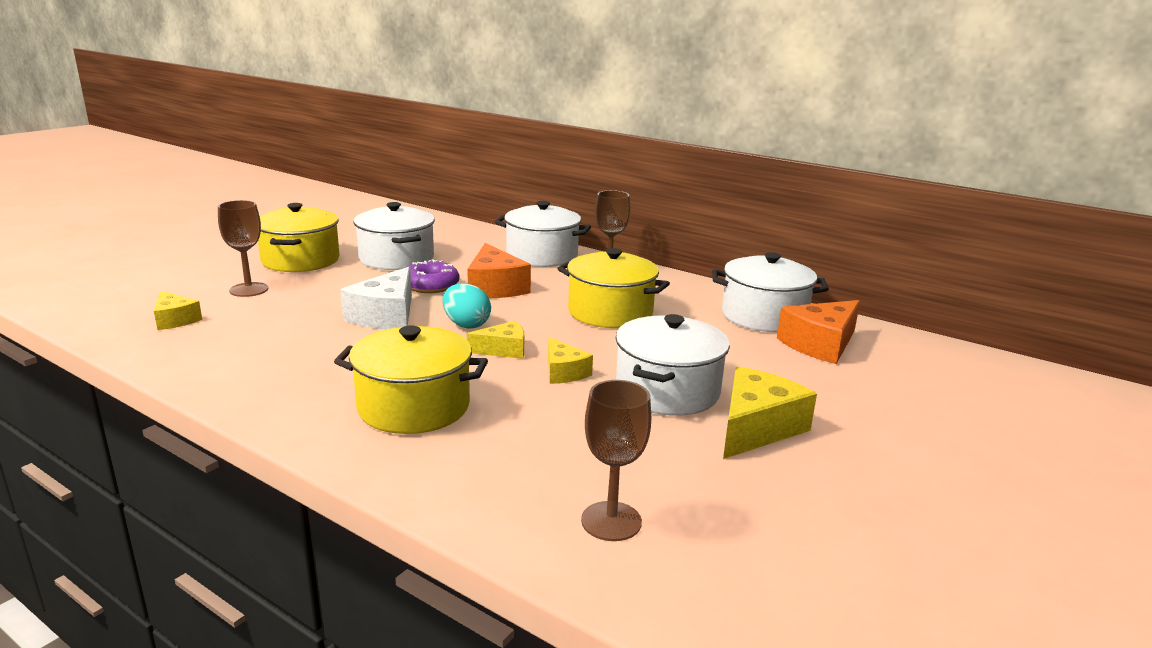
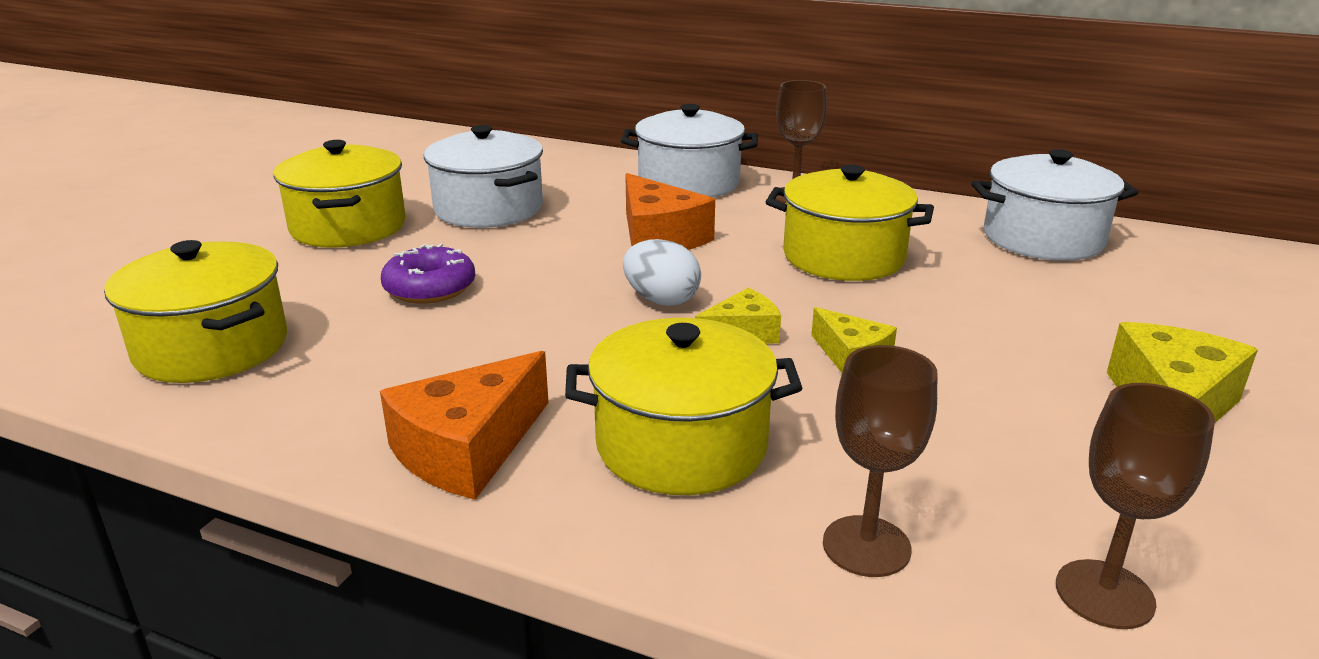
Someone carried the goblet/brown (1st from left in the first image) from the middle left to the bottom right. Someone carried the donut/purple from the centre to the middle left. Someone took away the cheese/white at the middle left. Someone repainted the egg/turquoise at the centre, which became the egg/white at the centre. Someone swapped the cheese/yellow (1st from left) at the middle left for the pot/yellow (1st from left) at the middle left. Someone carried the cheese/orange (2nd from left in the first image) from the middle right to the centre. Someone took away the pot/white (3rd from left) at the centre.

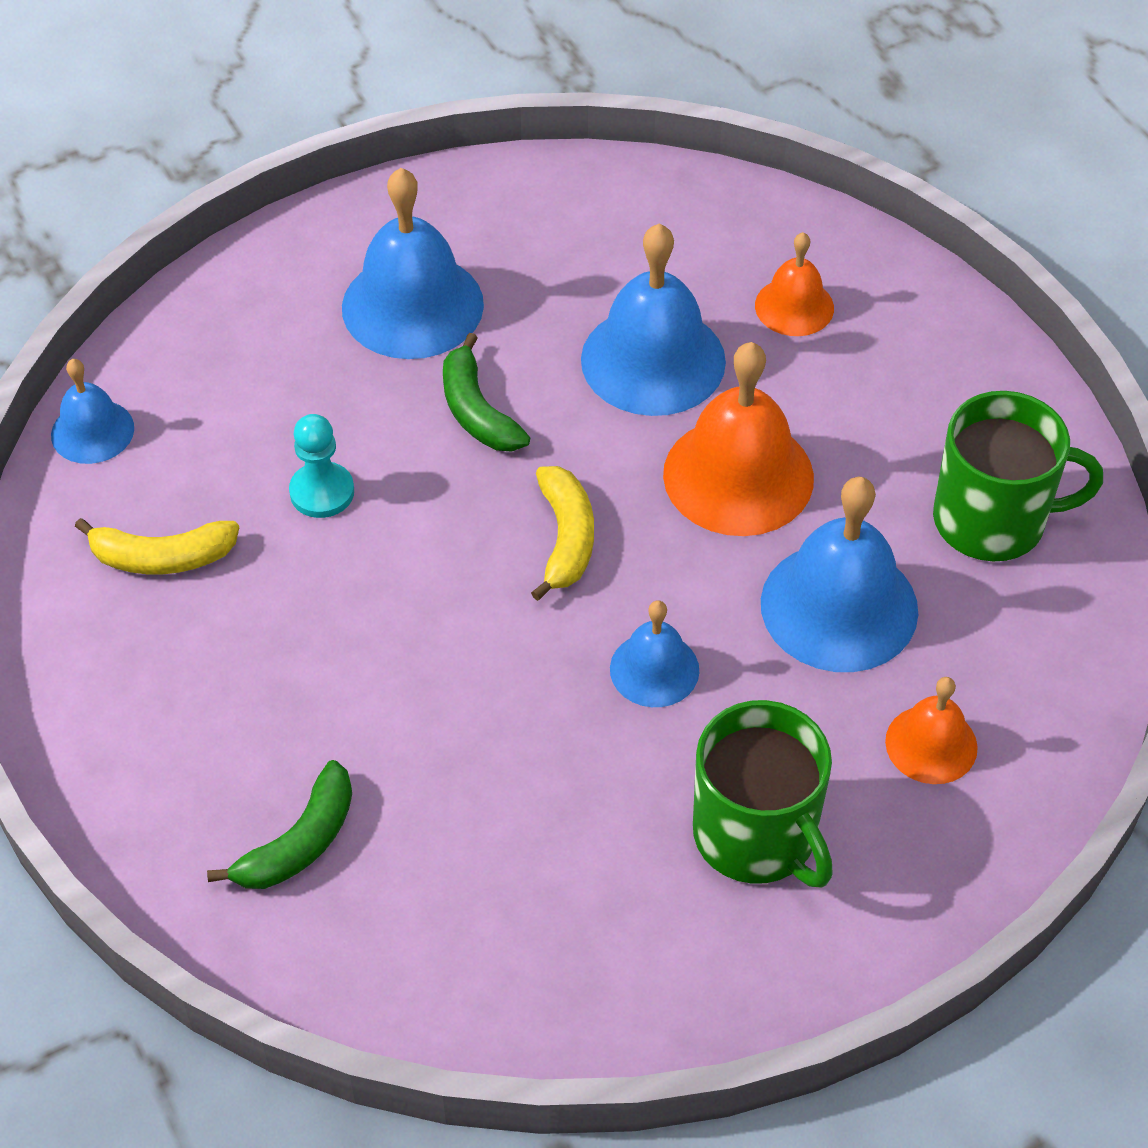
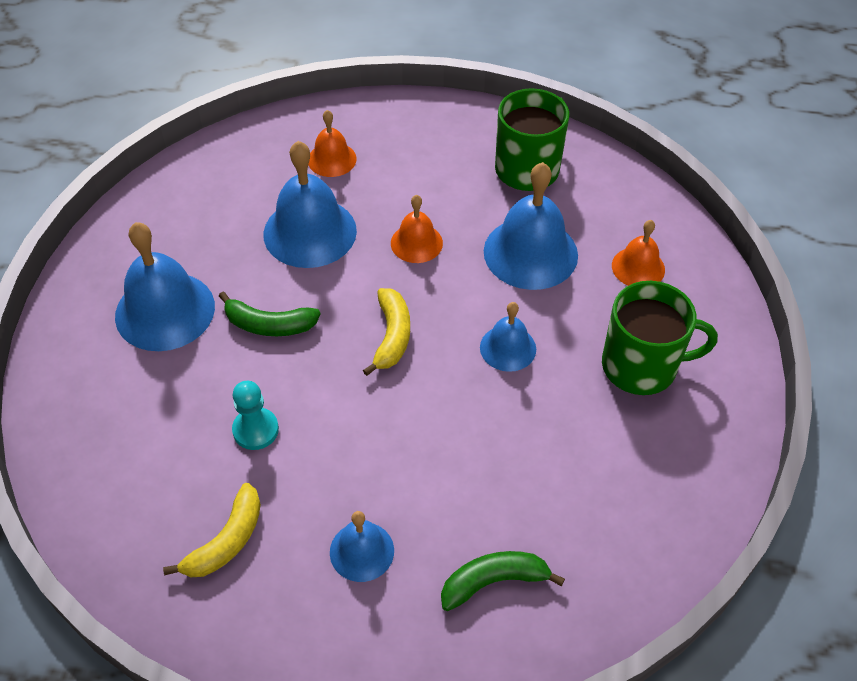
Someone scaled the bell/orange (1st from left in the first image) at the centre by 0.56. Someone carried the bell/blue (1st from left in the first image) from the middle left to the bottom centre. Someone rotated the banana/yellow (2nd from left) at the centre by 60 degrees clockwise. Someone rotated the banana/green (1st from left in the first image) at the bottom left by 90 degrees counterclockwise.

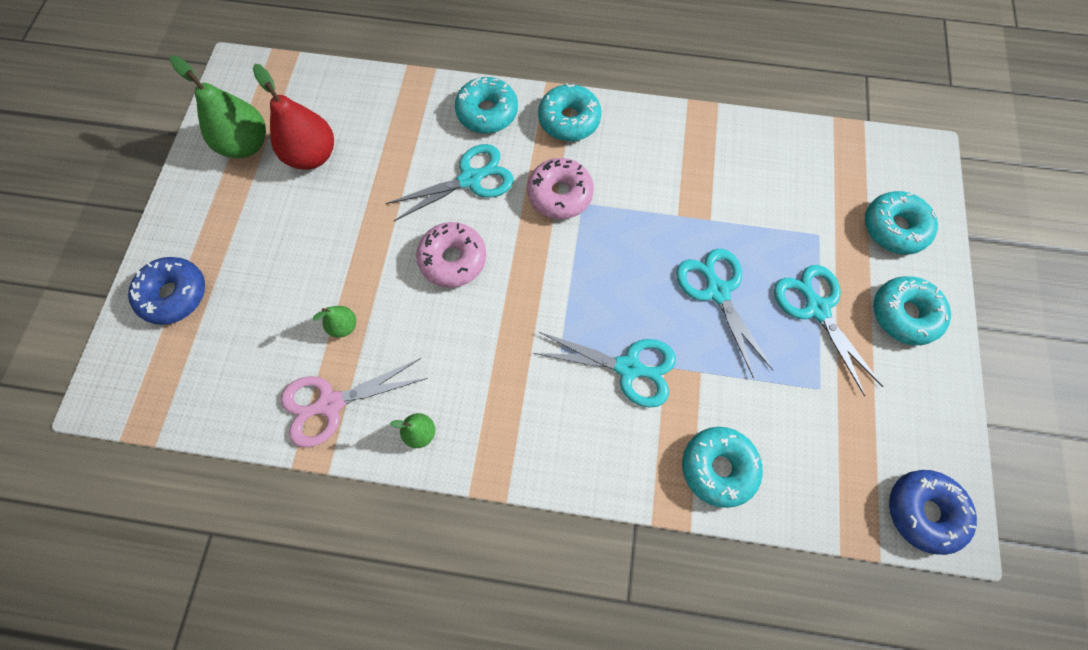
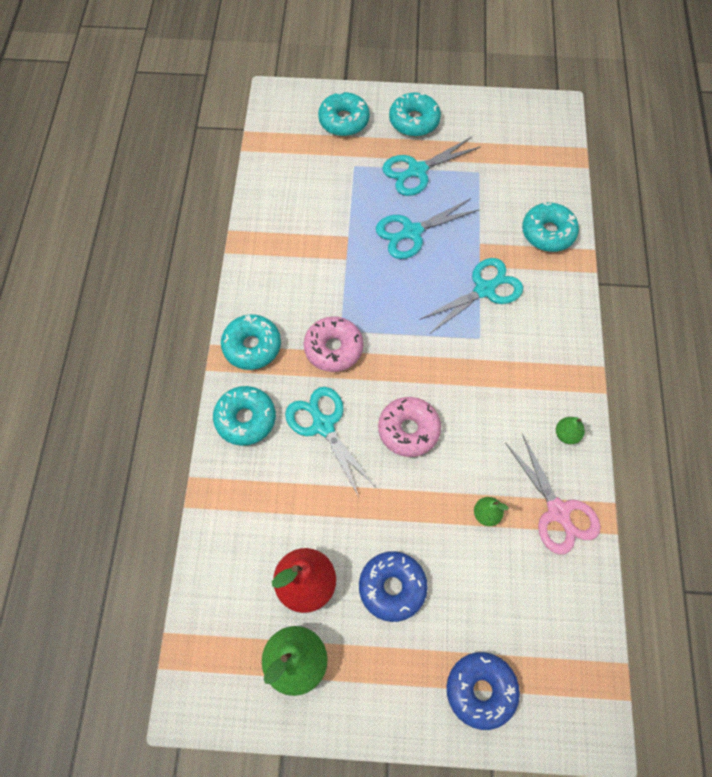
Someone rotated the scissors/turquoise (2nd from left in the first image) at the centre by 45 degrees clockwise. Someone carried the donut/blue (2nd from left in the first image) from the bottom right to the bottom centre.

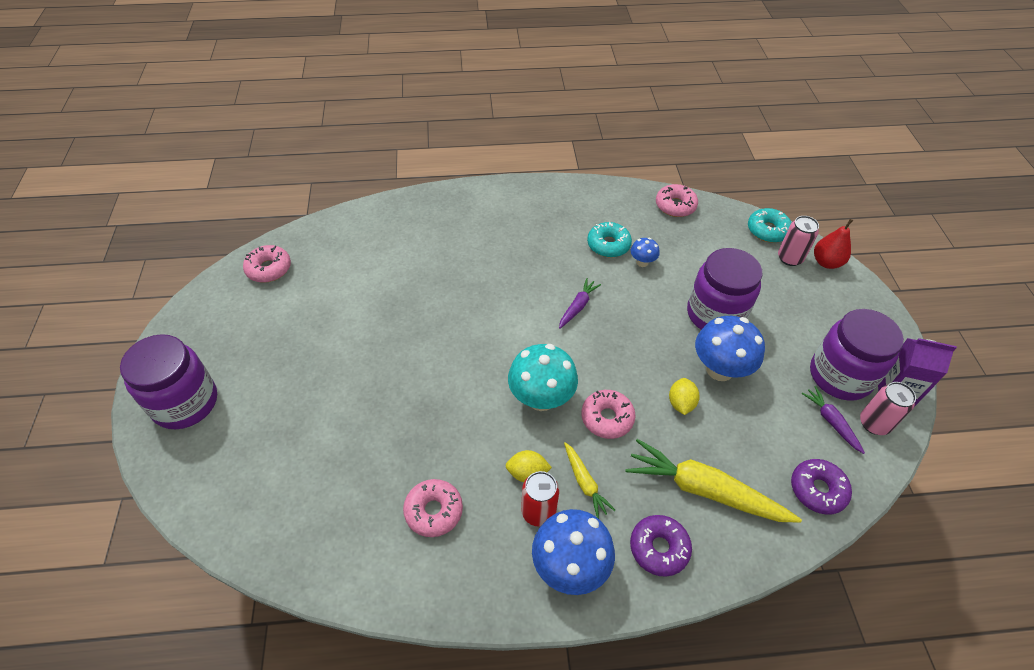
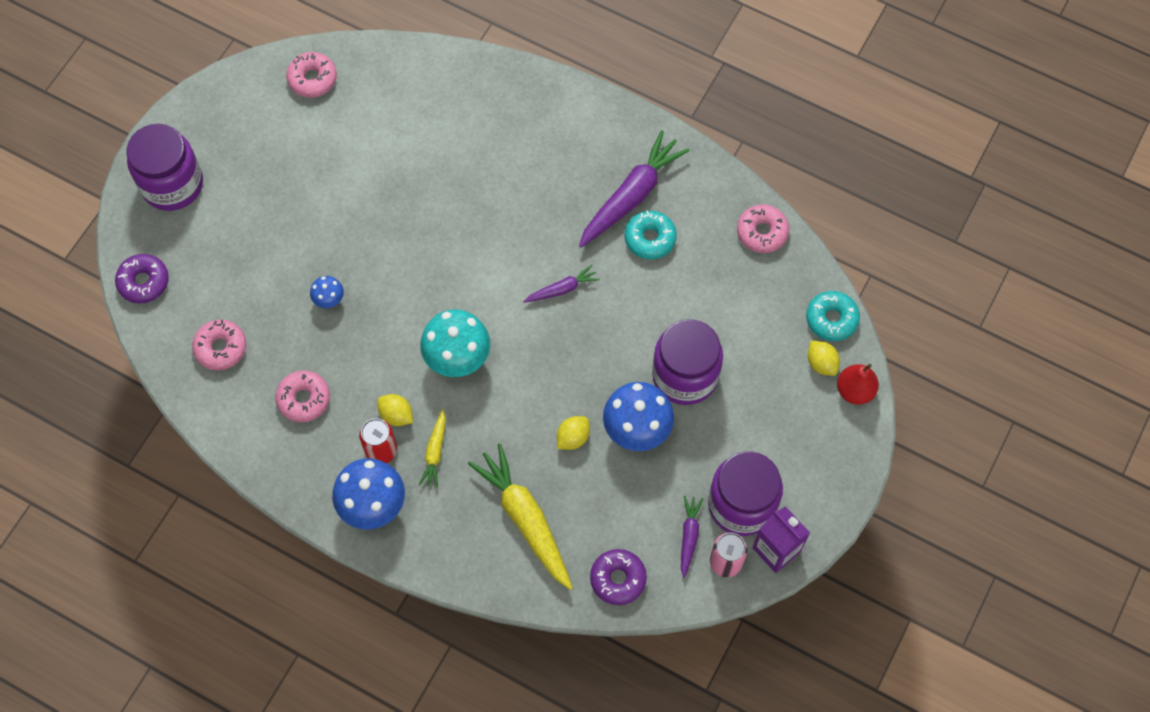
Someone swapped the can/pink (1st from left) at the middle right for the lemon/yellow (3rd from left) at the middle right. Someone carried the mushroom/blue (2nd from left in the first image) from the centre to the middle left. Someone carried the donut/pink (3rd from left in the first image) from the centre to the middle left. Someone carried the donut/purple (1st from left) from the bottom centre to the middle left. Someone put down the carrot/purple (2nd from left) at the top centre.

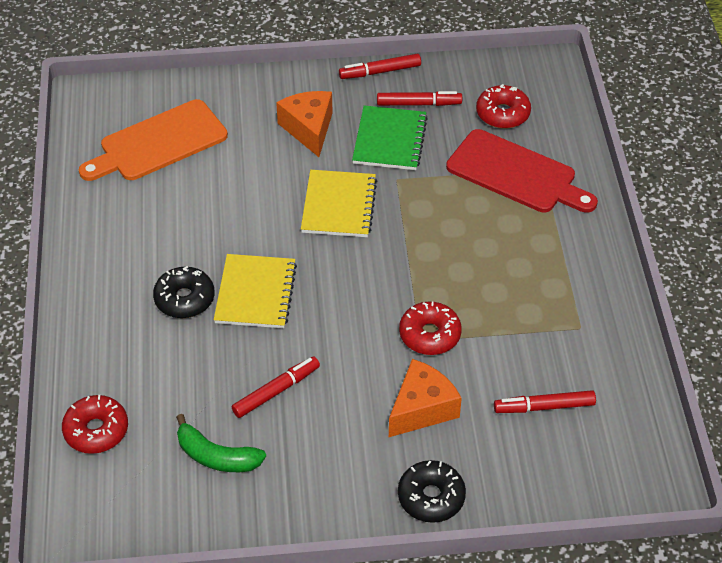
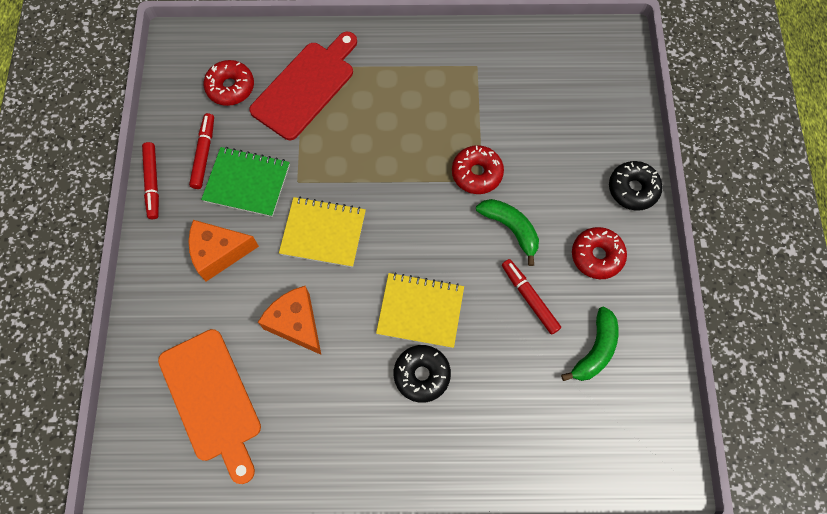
Someone carried the cheese/orange (2nd from left) from the bottom centre to the centre. Someone took away the marker/red (4th from left) at the bottom right. Someone carried the donut/red (1st from left in the first image) from the bottom left to the middle right. Someone put down the banana/green (1st from left) at the centre.

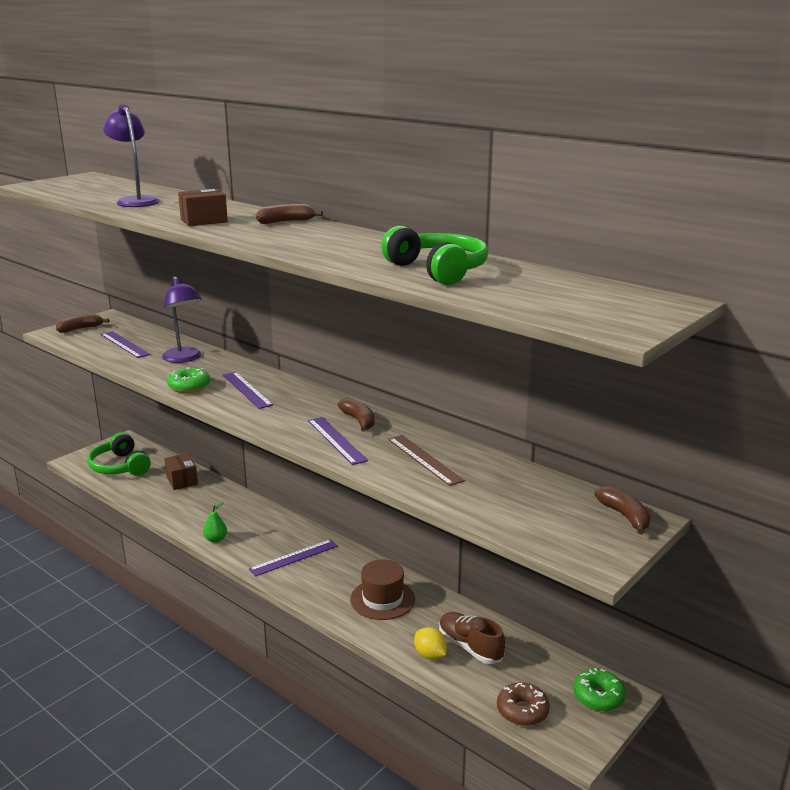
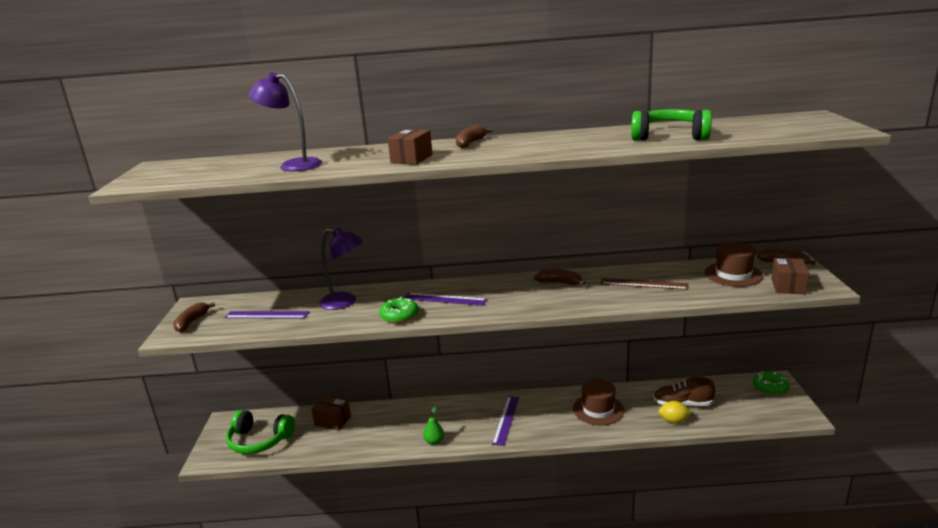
Someone took away the ruler/purple (4th from left) at the centre. Someone took away the donut/brown at the bottom centre. Someone put down the hat/brown (2nd from left) at the middle right. Someone put down the box/brown (3rd from left) at the middle right.

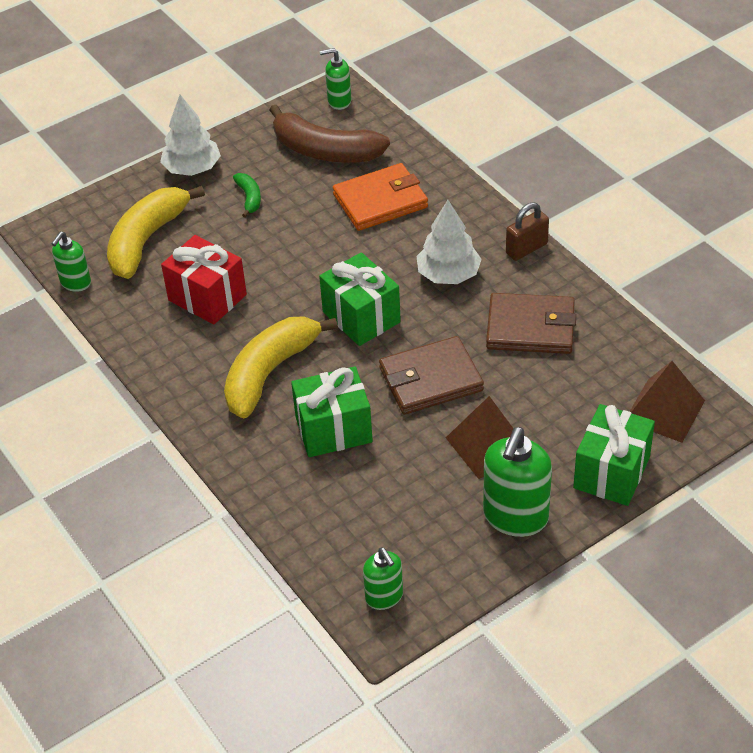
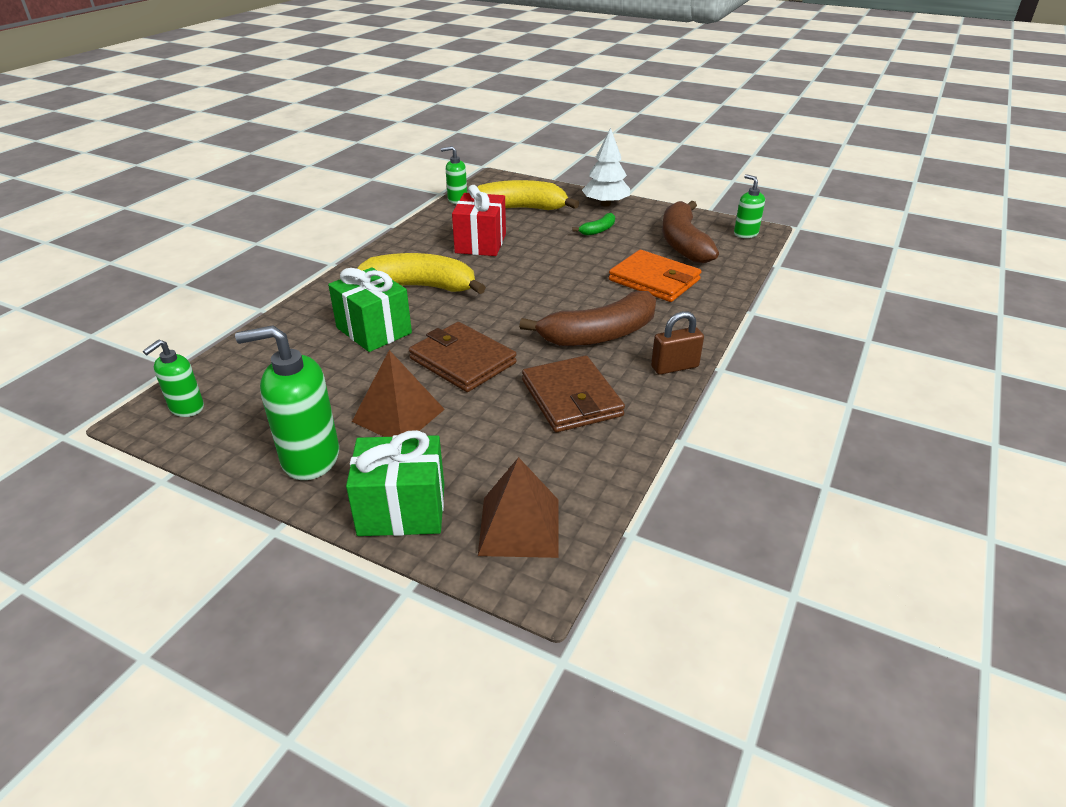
Someone swapped the tree/white (2nd from left) at the top centre for the banana/brown (1st from left) at the centre. Someone rotated the padlock/brown at the top right by 45 degrees counterclockwise. Someone took away the gift/green (2nd from left) at the centre.

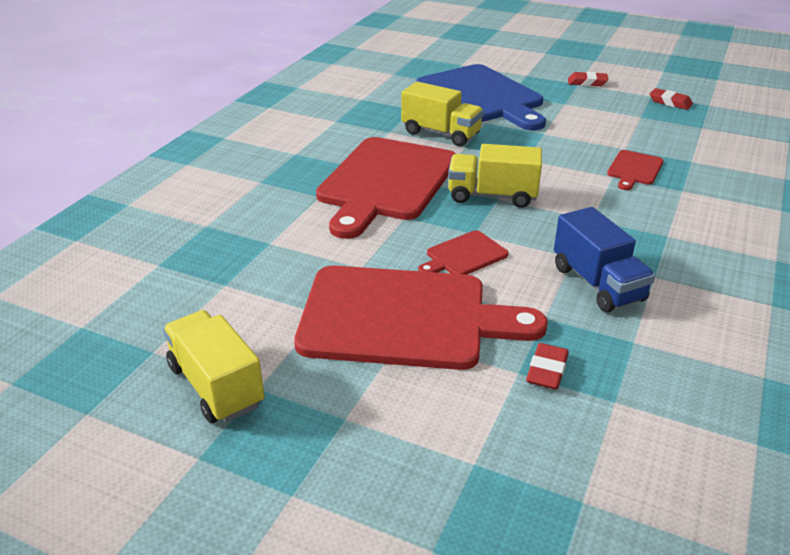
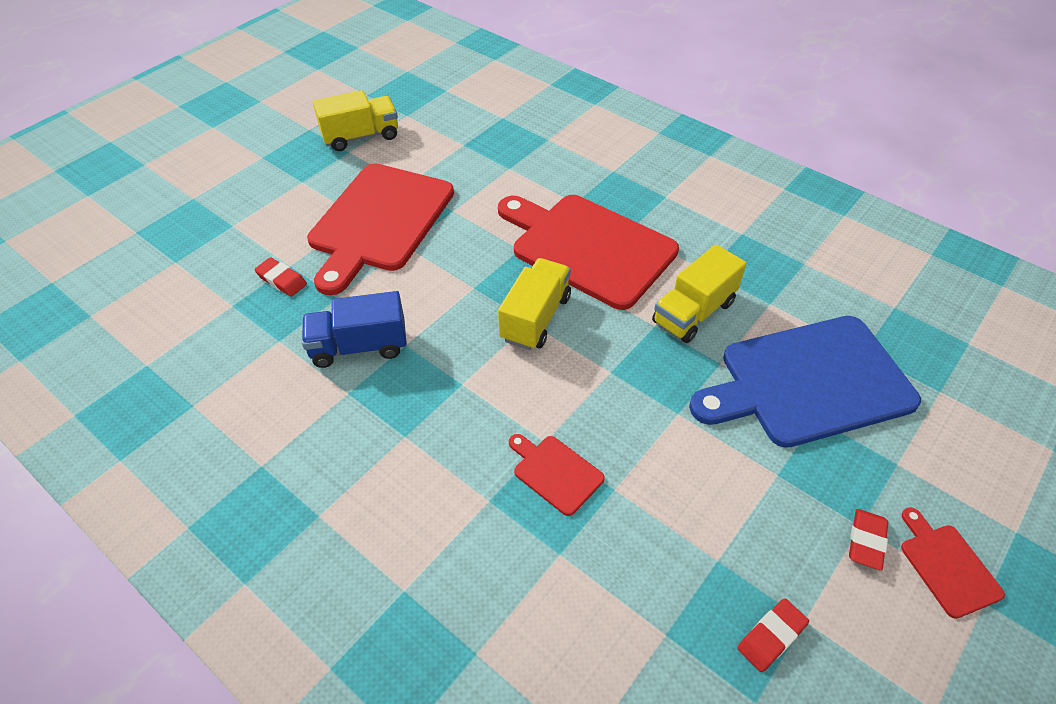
Someone carried the cutting board/red (3rd from left in the first image) from the centre to the bottom right.

